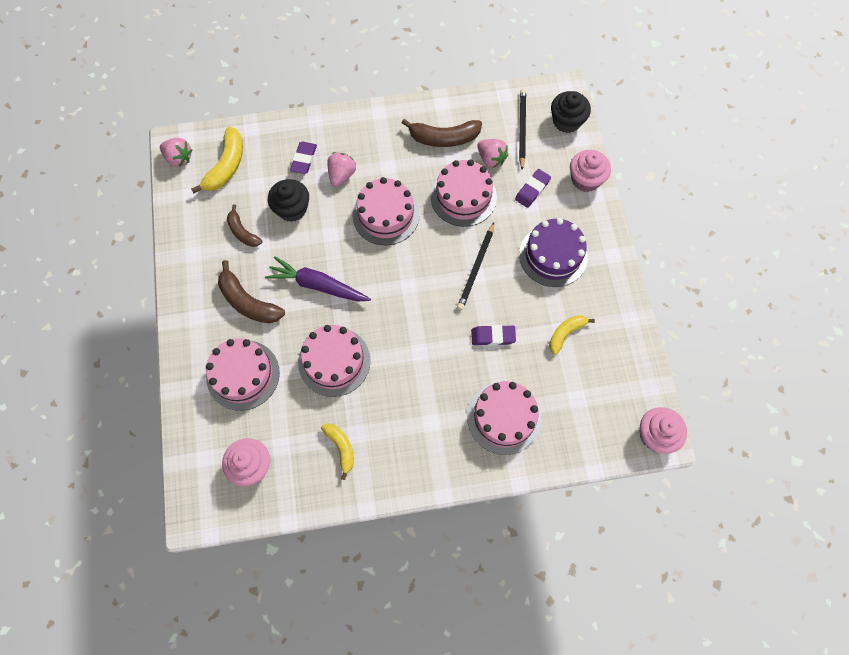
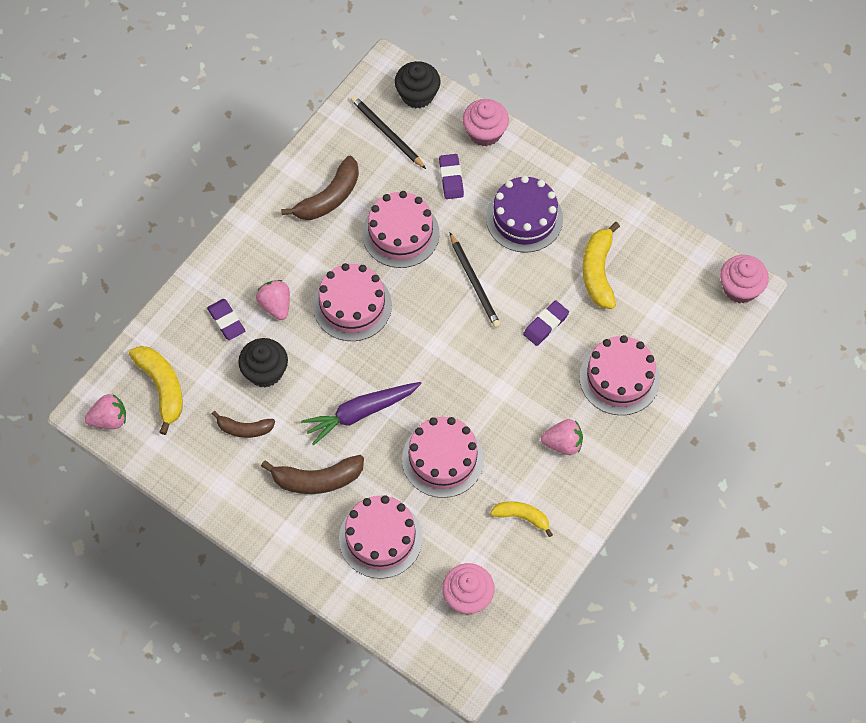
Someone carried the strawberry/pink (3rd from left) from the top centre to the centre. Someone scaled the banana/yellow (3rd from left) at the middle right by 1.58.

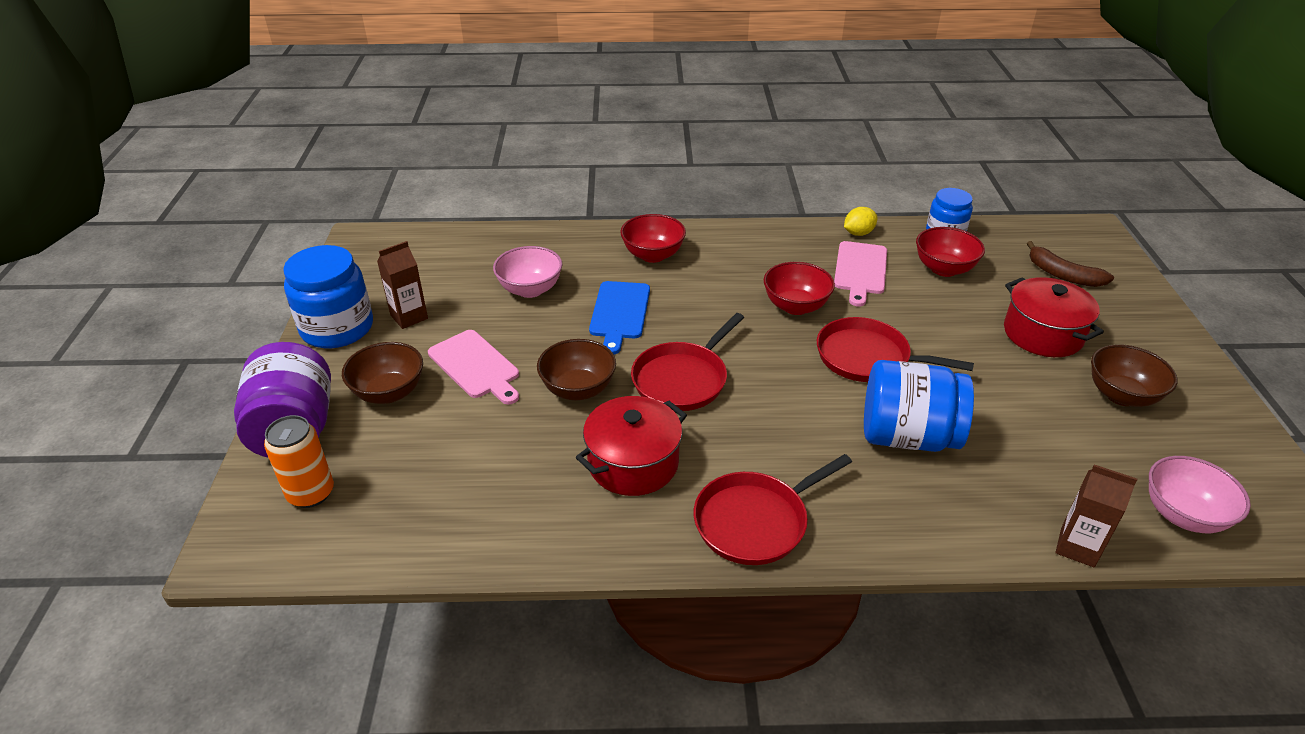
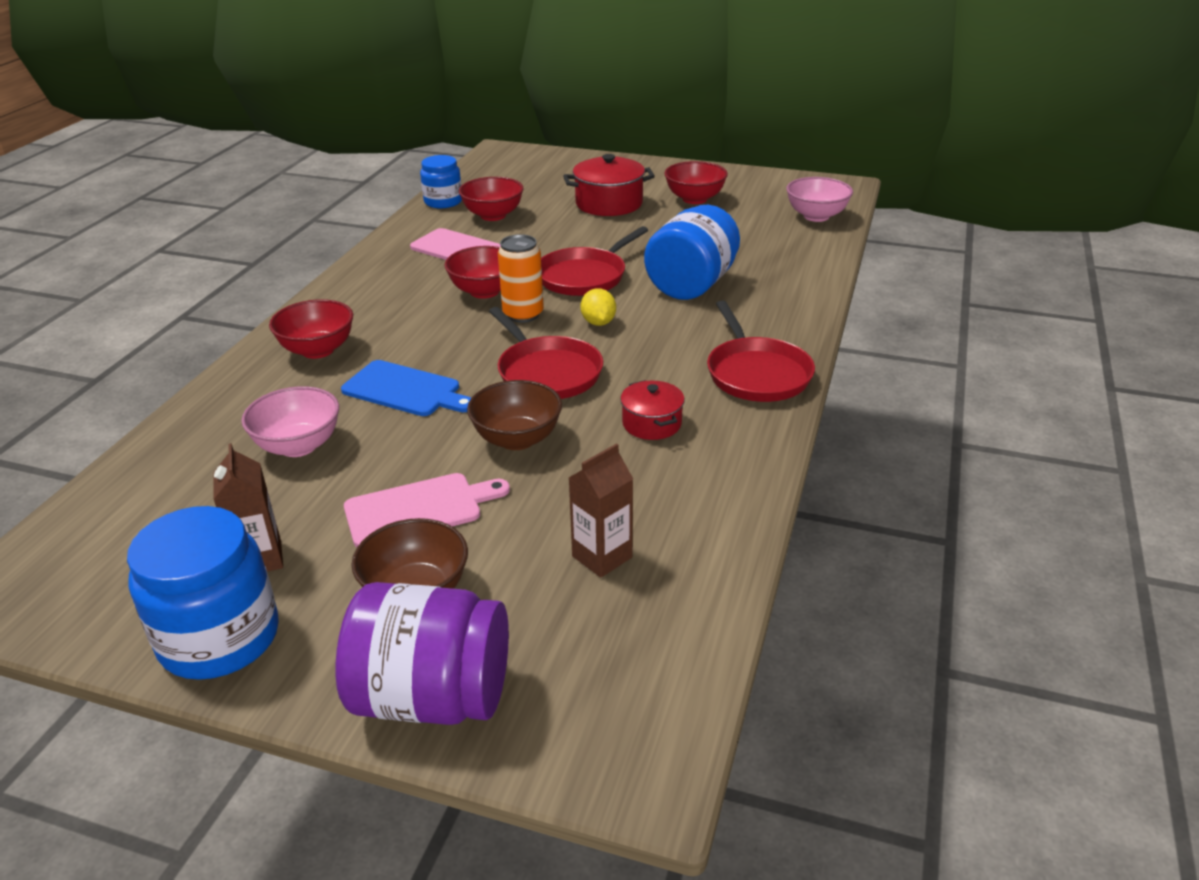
Someone carried the lemon/yellow from the top centre to the centre. Someone took away the banana/brown at the middle right. Someone repainted the bowl/brown (3rd from left) at the middle right, which became the bowl/red (4th from left) at the top centre. Someone scaled the pot/red (1st from left in the first image) at the centre by 0.61. Someone carried the can/orange from the middle left to the top centre. Someone carried the carton/brown (2nd from left) from the bottom right to the centre.

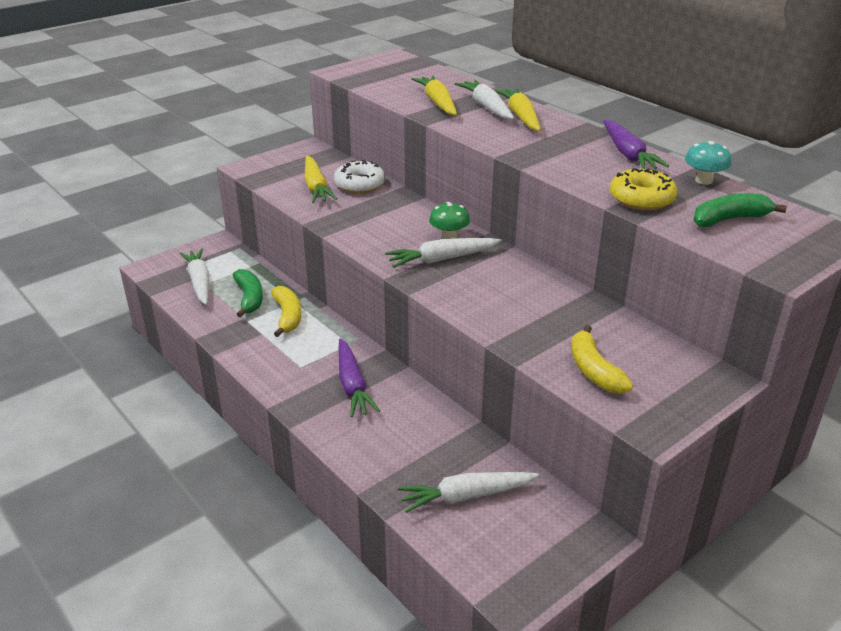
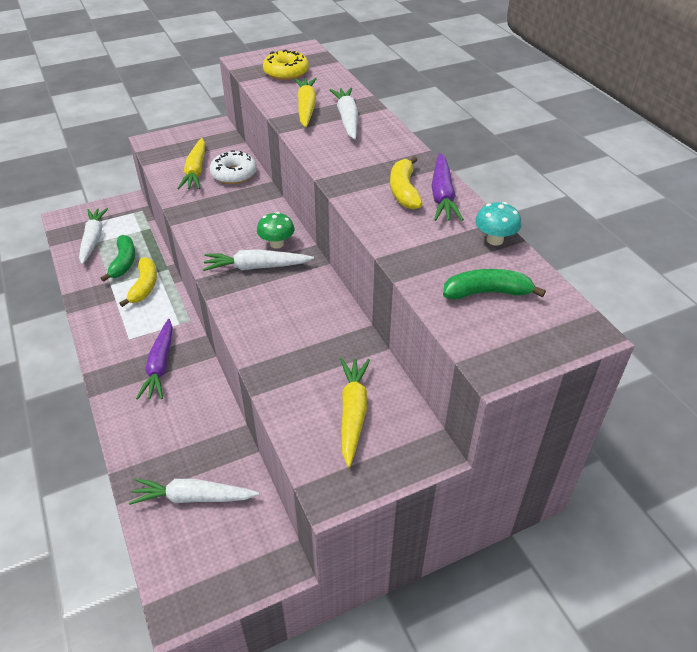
Someone carried the carrot/yellow (3rd from left) from the top centre to the centre. Someone carried the donut/yellow from the top right to the top centre. Someone carried the banana/yellow (2nd from left) from the middle right to the top centre.

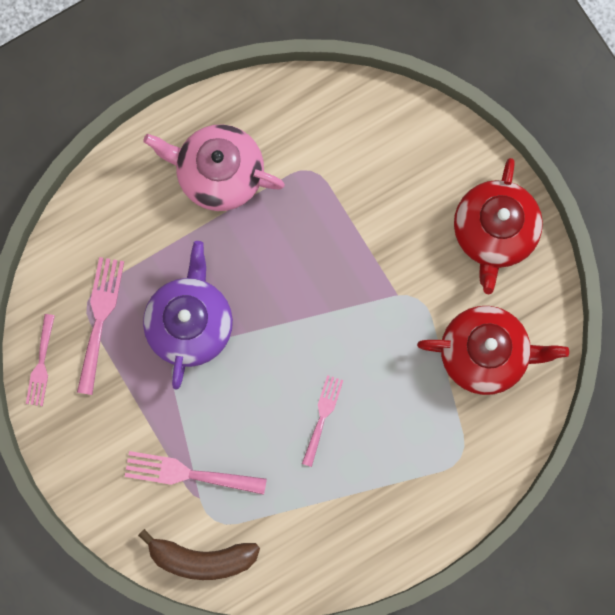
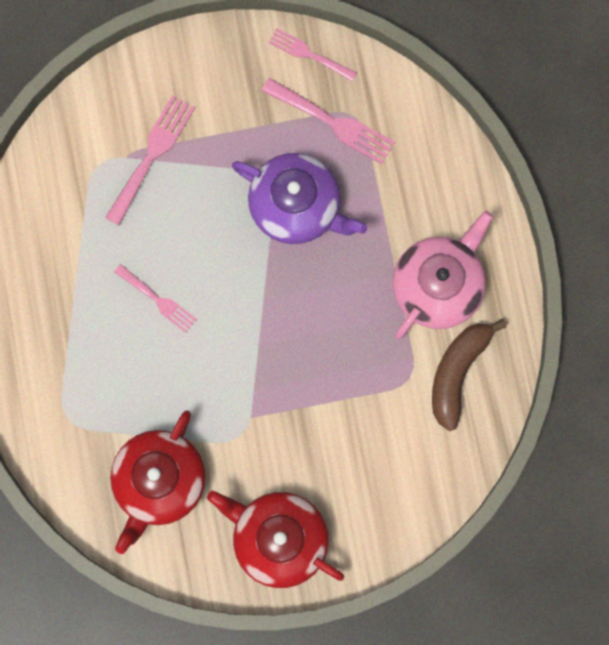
Someone carried the banana/brown from the bottom left to the middle right.

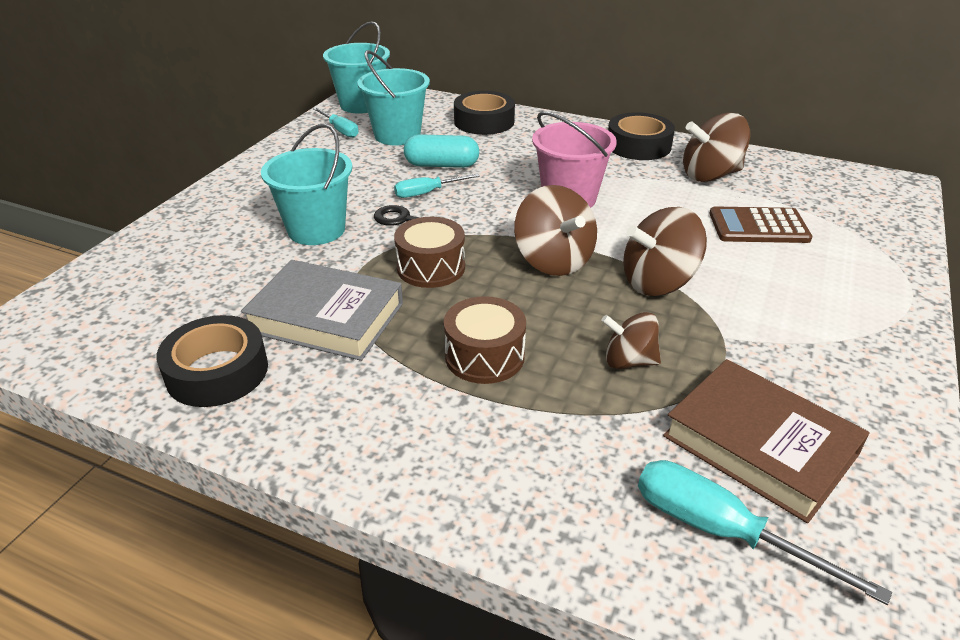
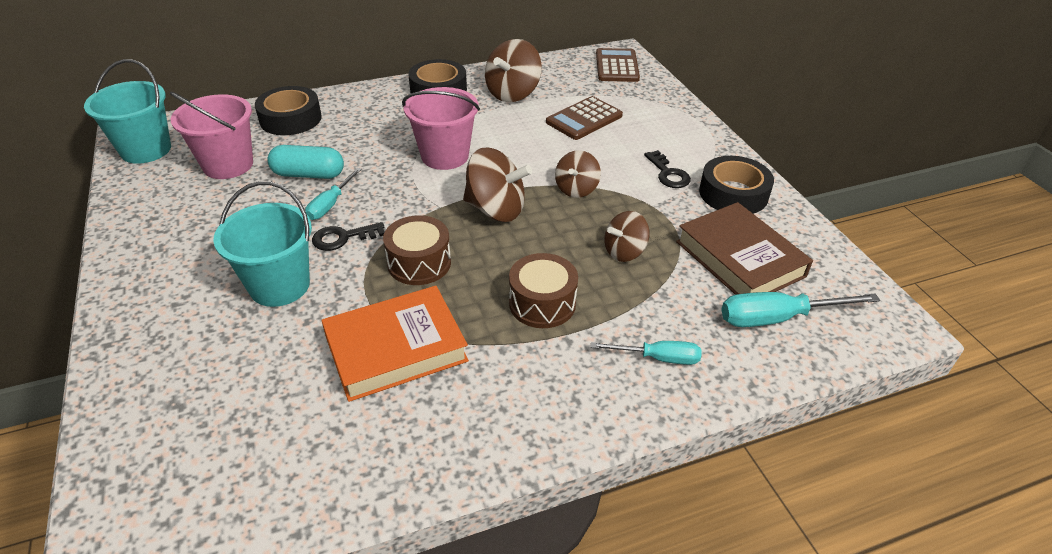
Someone repainted the bucket/turquoise (3rd from left) at the top centre, which became the bucket/pink (1st from left) at the top left. Someone carried the screwdriver/turquoise (1st from left in the first image) from the top centre to the centre. Someone rotated the capsule/turquoise at the top centre by 45 degrees clockwise. Someone scaled the spinning top/brown (3rd from left) at the middle right by 0.63. Someone repainted the book/grey at the centre, which became the book/orange at the centre. Someone carried the tape/black (1st from left in the first image) from the middle left to the middle right. Someone rotated the book/brown at the bottom right by 60 degrees clockwise. Someone put down the calculator/brown (2nd from left) at the top centre. Someone put down the key/black (2nd from left) at the top centre.

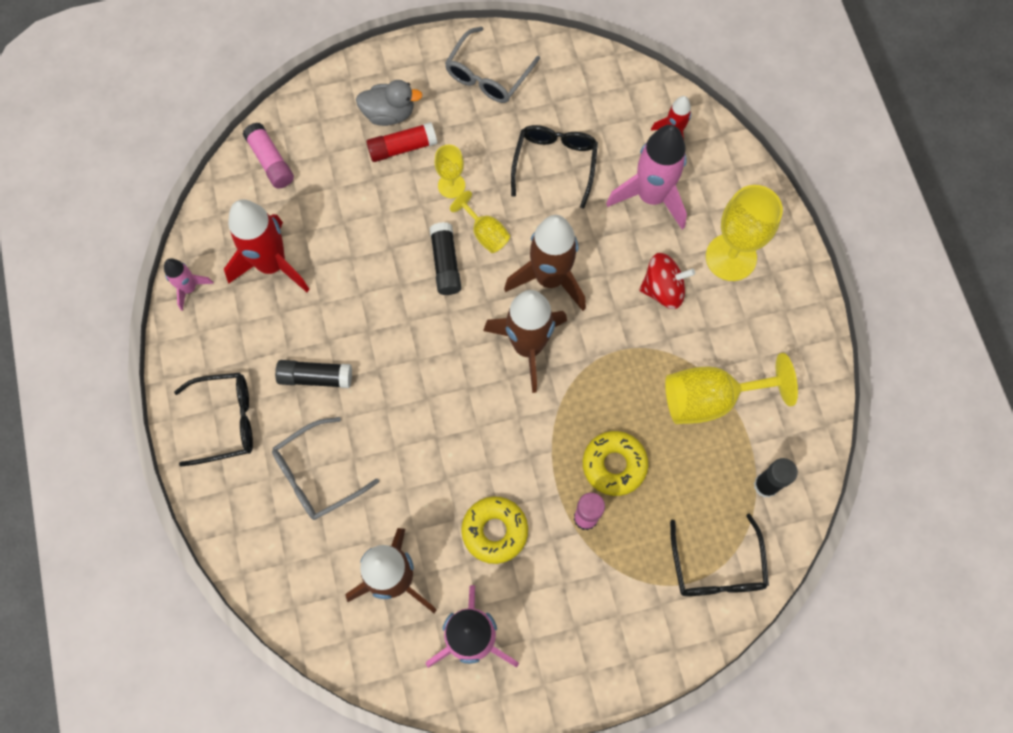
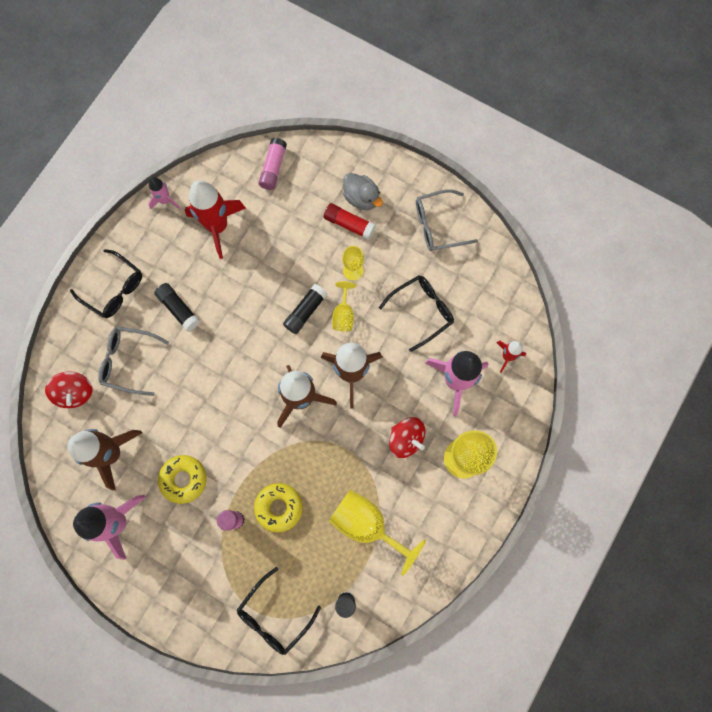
Someone put down the spinning top/red (1st from left) at the middle left.

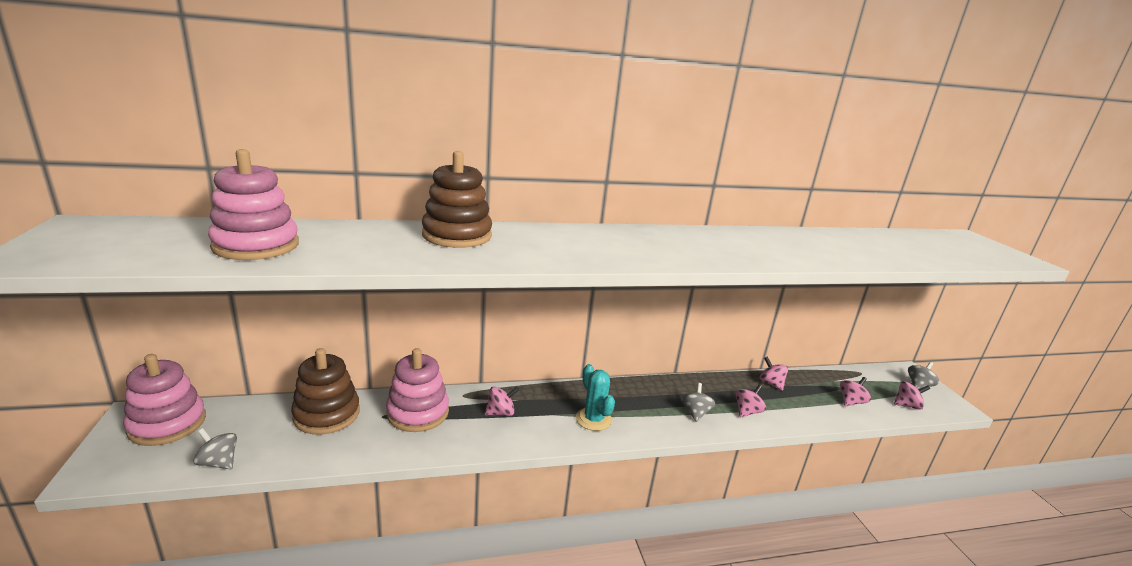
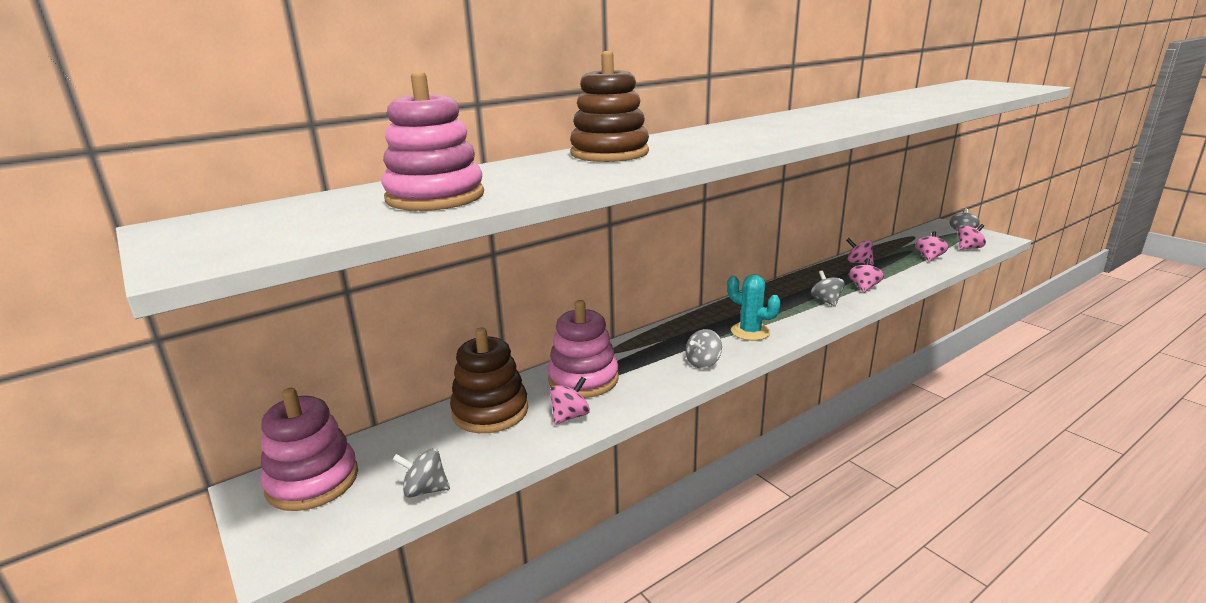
Someone carried the spinning top/pink (1st from left) from the bottom centre to the centre. Someone put down the spinning top/grey (2nd from left) at the centre.

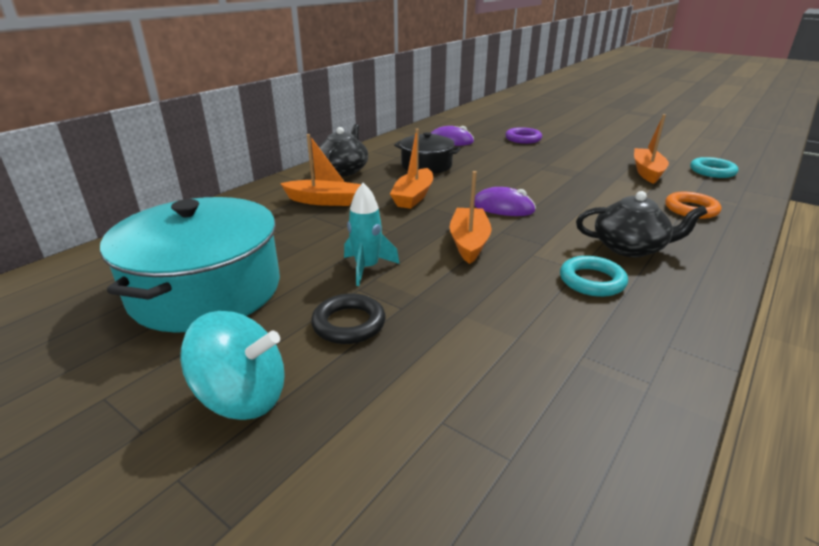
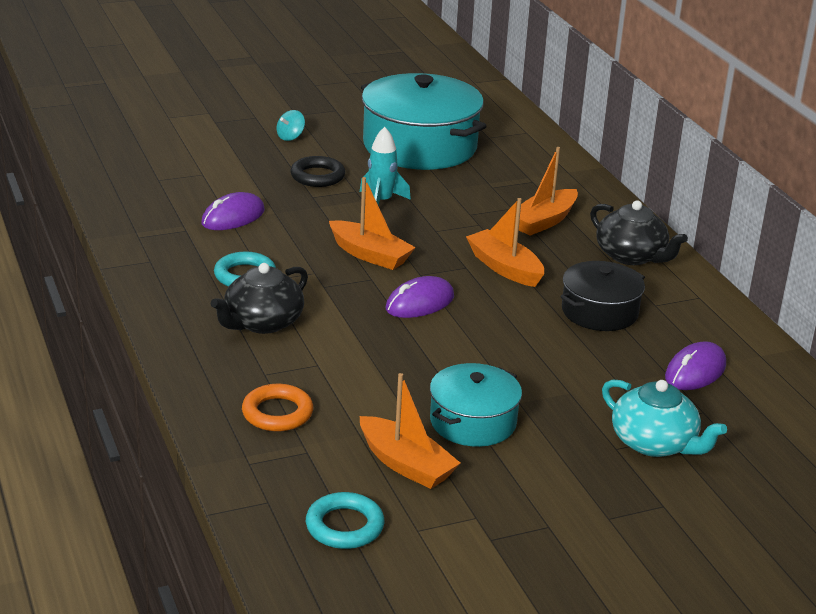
Someone swapped the ring/purple at the top centre for the teapot/turquoise at the bottom right. Someone scaled the spinning top/turquoise at the bottom left by 0.50. Someone put down the mouse/purple (1st from left) at the middle left. Someone put down the pot/turquoise (2nd from left) at the centre.

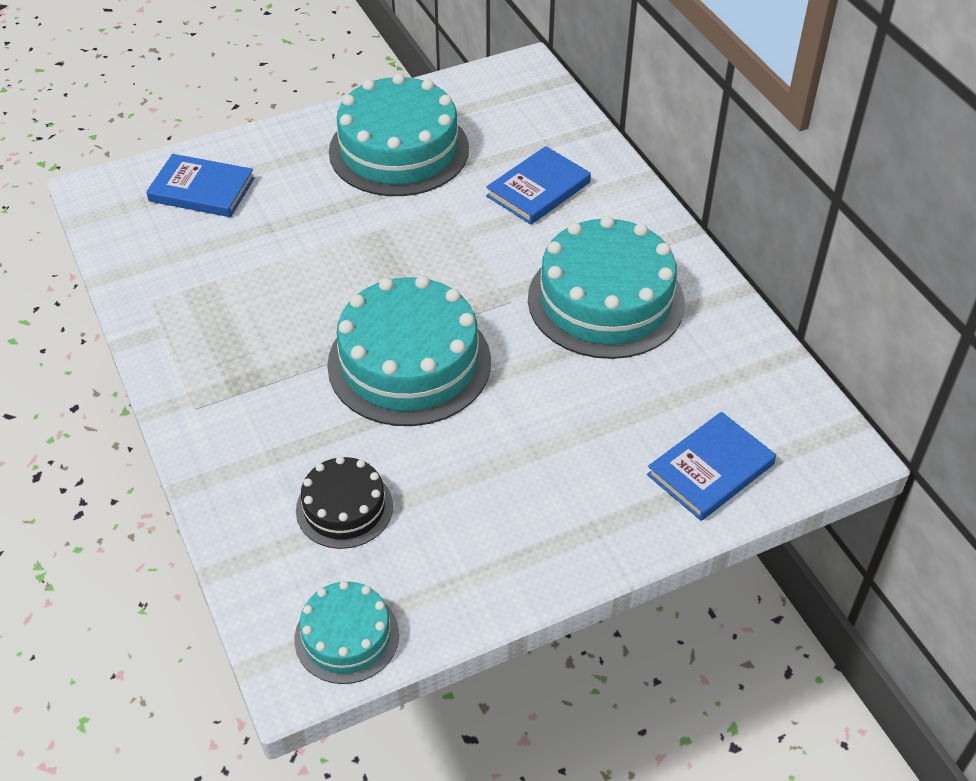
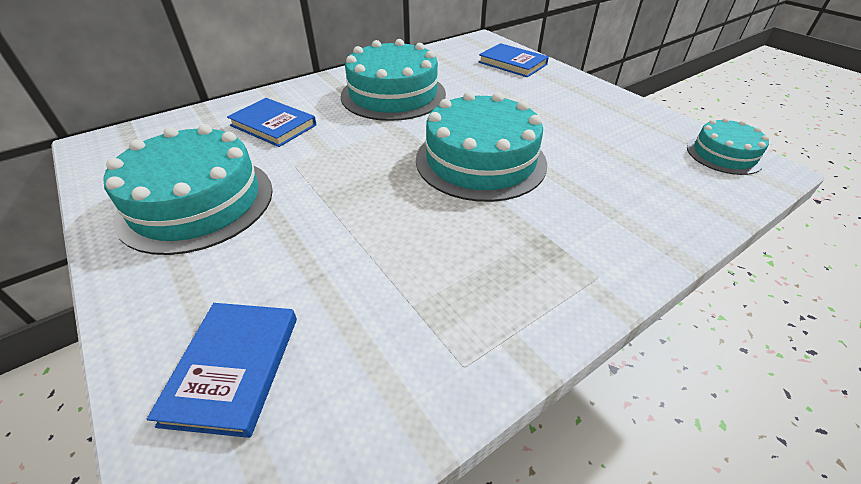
Someone took away the cake/black at the centre.

